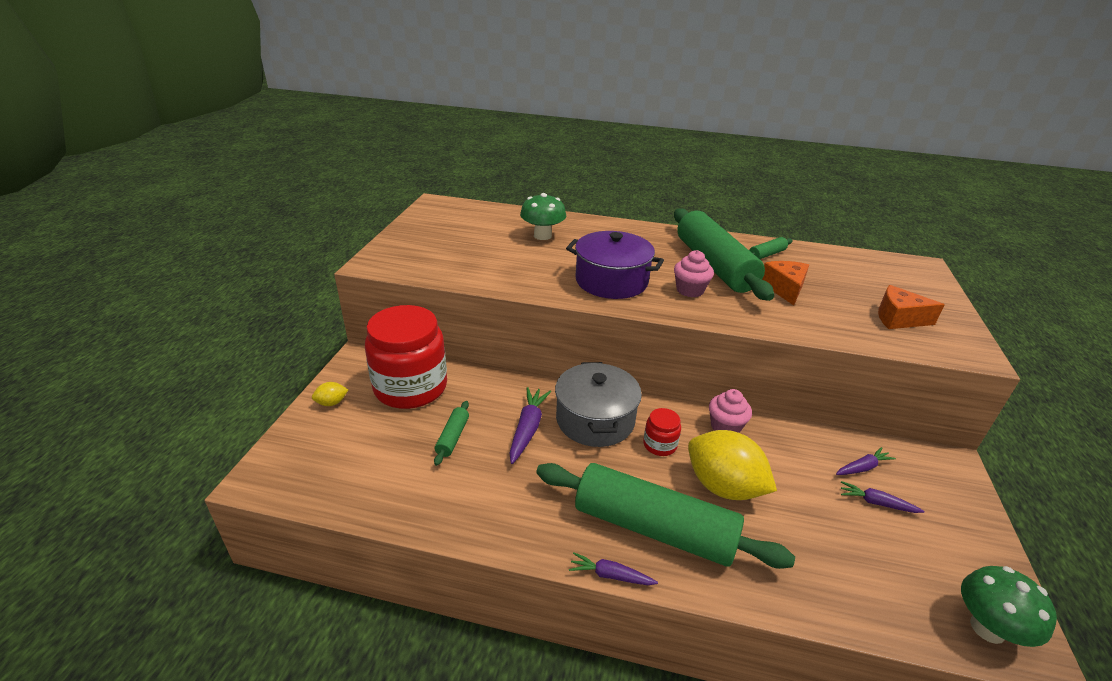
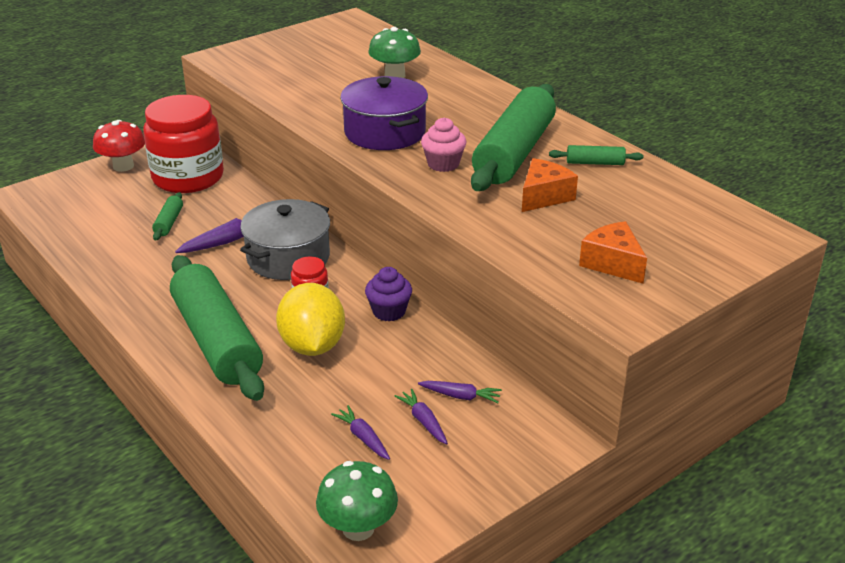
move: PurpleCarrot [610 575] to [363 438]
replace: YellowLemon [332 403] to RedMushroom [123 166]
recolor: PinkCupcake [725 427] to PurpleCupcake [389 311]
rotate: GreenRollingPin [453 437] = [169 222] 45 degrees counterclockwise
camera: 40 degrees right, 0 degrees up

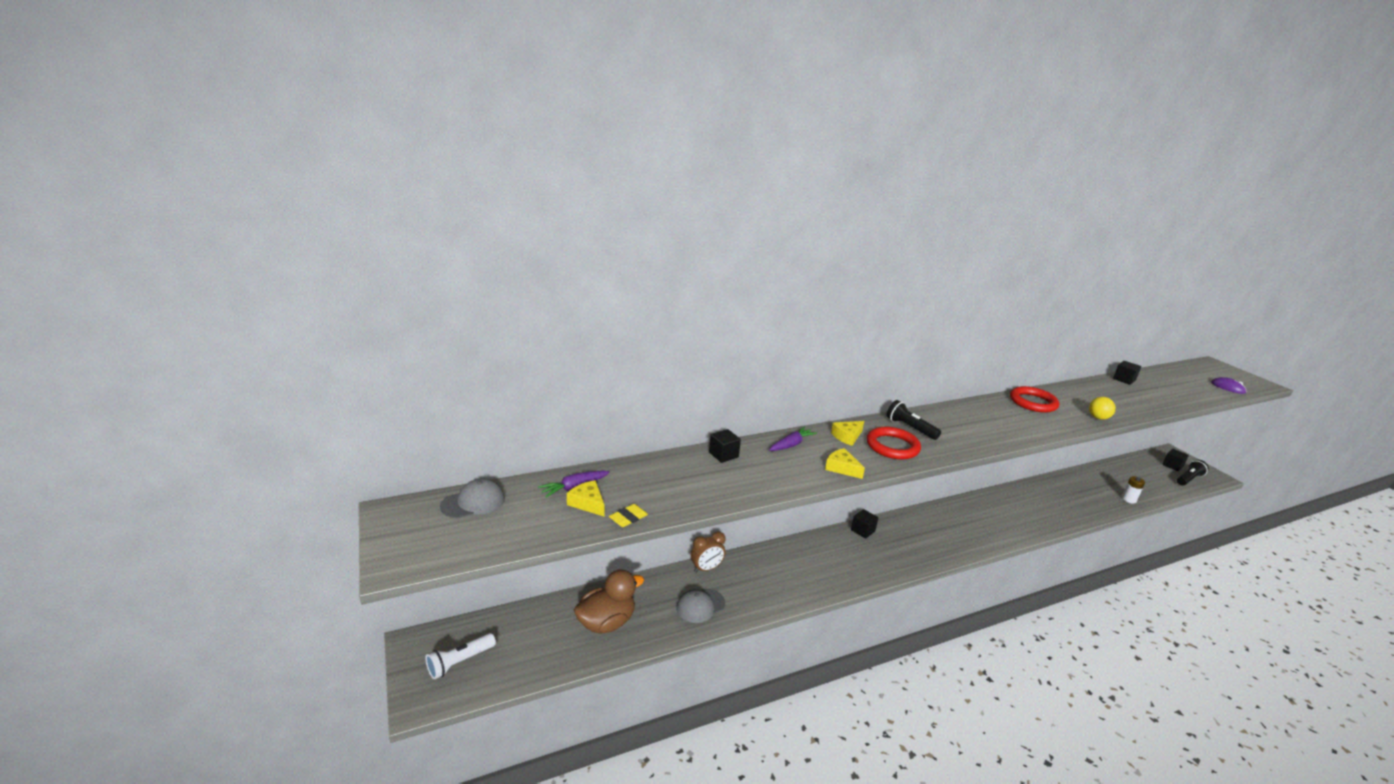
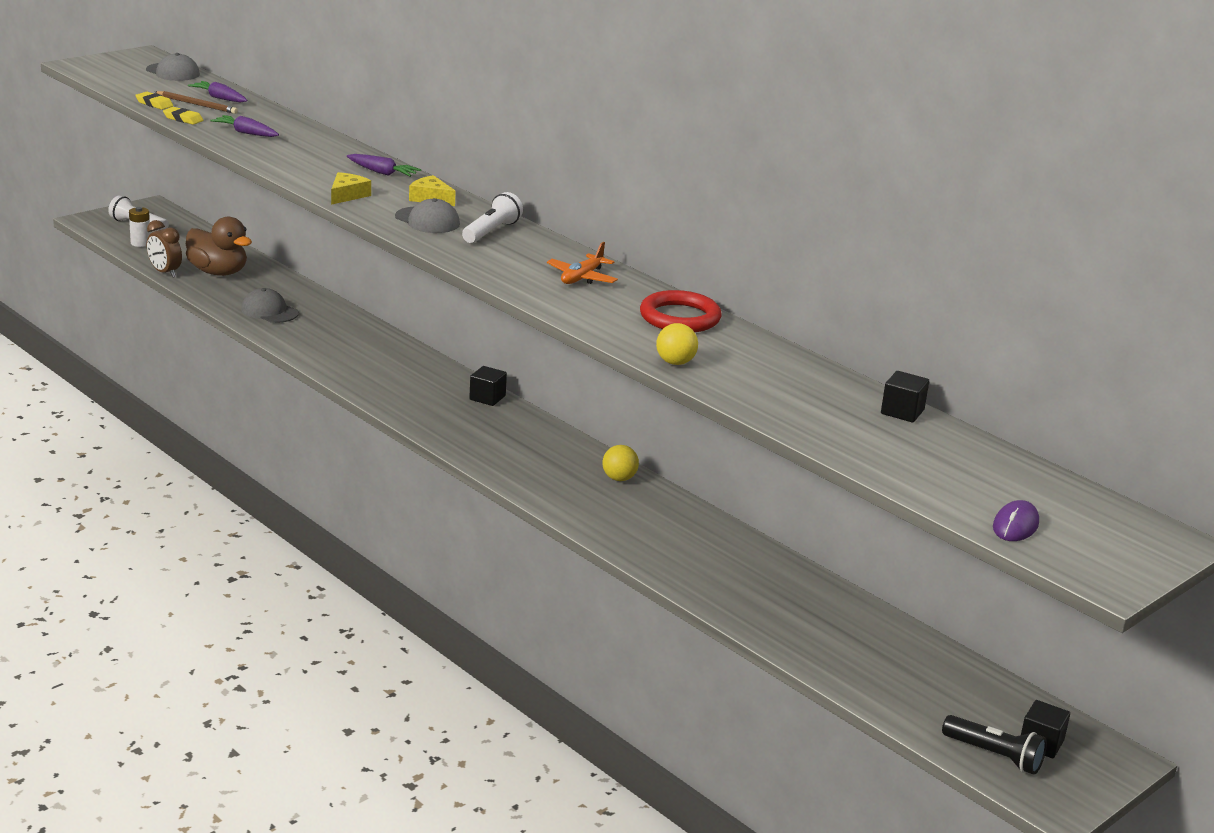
delete: BlackCube [723 455]
insert: YellowEraser [154 104]; PurpleCarrot [246 133]; OrangePlane [582 278]; YellowBall [619 478]
move: WhiteBattery [1128 499] to [140 243]; BrownClock [706 569] to [165 273]
replace: YellowCheese [587 503] to BrownPencil [197 105]; RedRing [892 446] to GreyCap [427 220]
recolor: BlackFlashlight [910 428] to WhiteFlashlight [491 232]
camera: 70 degrees right, 0 degrees up

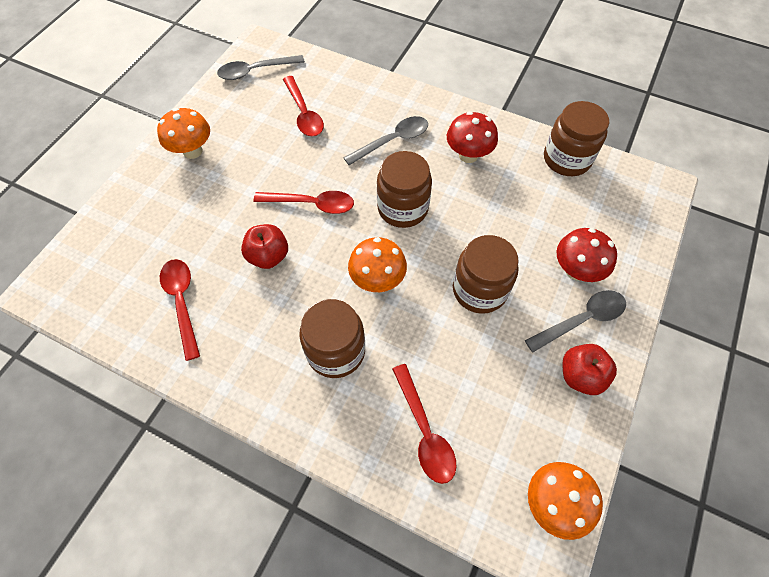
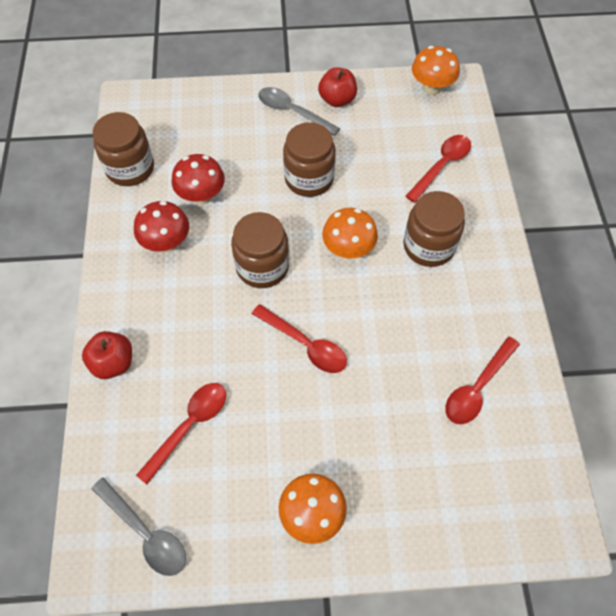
delete: GreySpoon [392 141]
move: RedApple [268 256] to [113 363]; RedMushroom [576 270] to [202 196]
rotate: RedSpoon [311 204] = [305 344] 150 degrees clockwise
camera: 120 degrees left, 0 degrees up

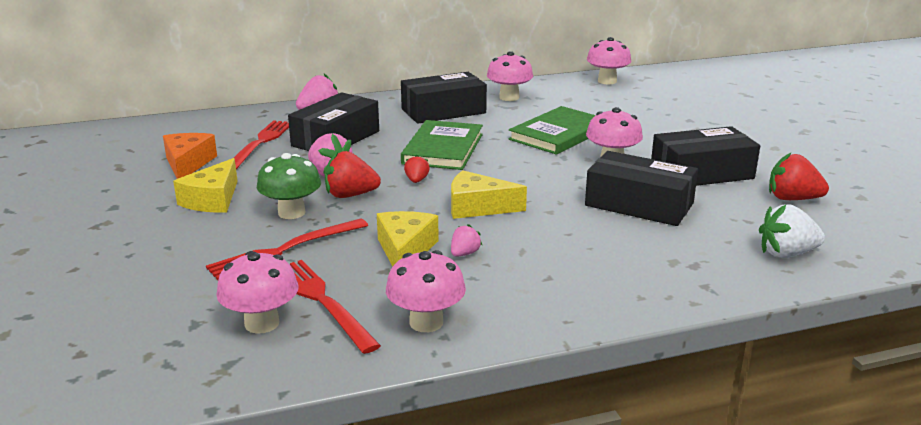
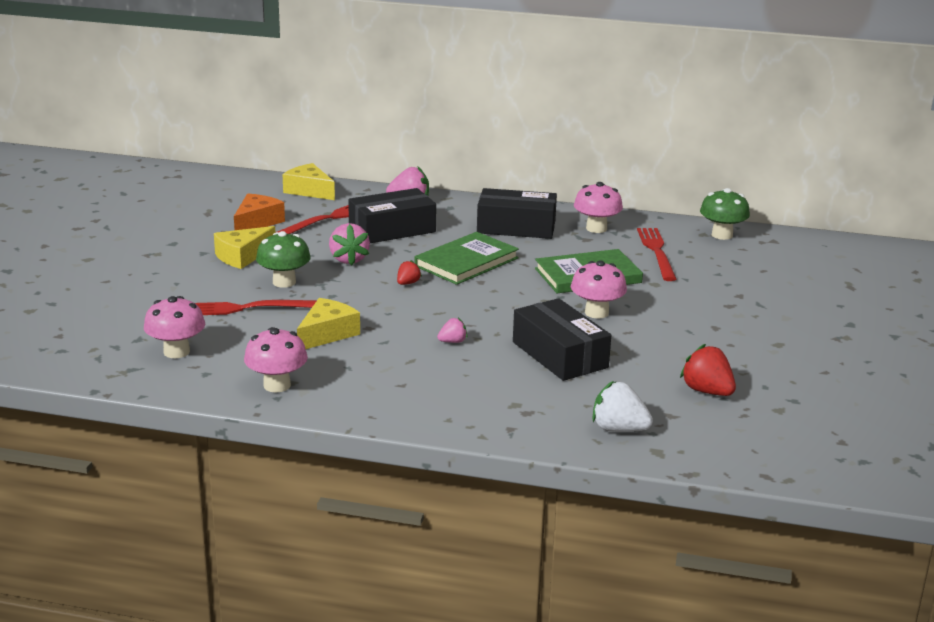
delete: RedStrawberry [350 195]; BlackBox [701 173]
move: YellowCheese [477 207] to [309 191]; PinkStrawberry [464 254] to [452 342]; RedFork [323 301] to [657 252]
recolor: PinkMushroom [607 81] to GreenMushroom [722 235]
camera: 30 degrees right, 0 degrees up

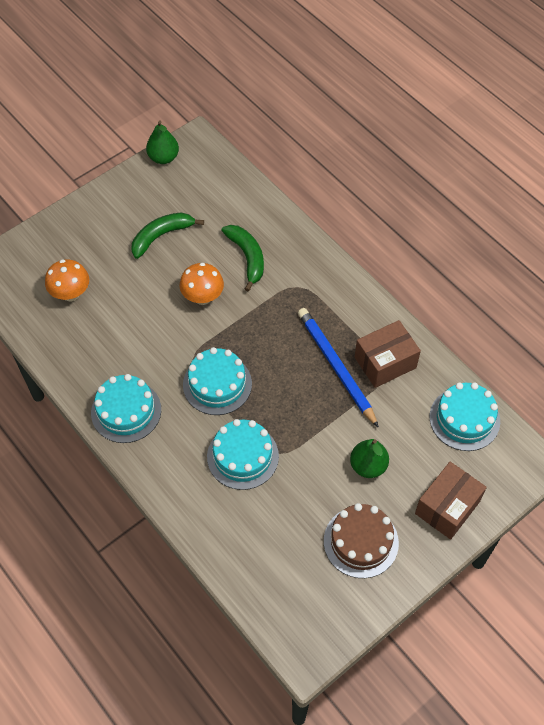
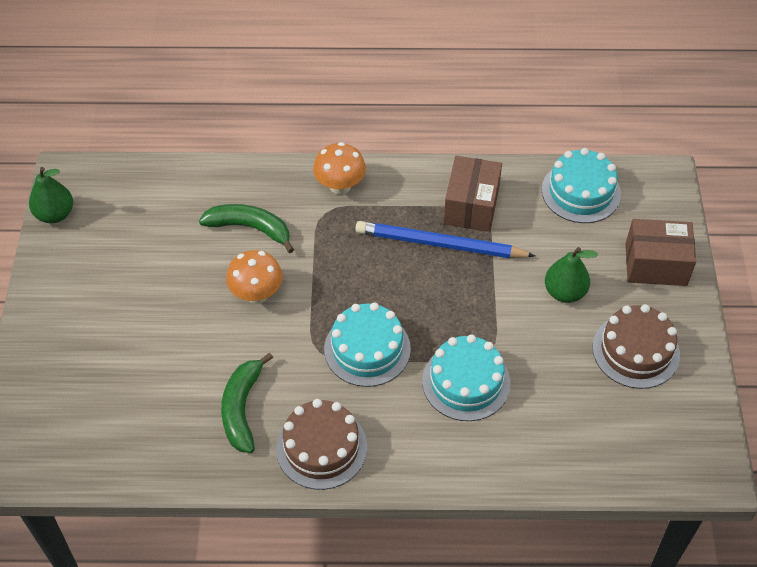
move: GreenBanana [161 236] to [242 409]; OrangeMushroom [71 294] to [340 186]
recolor: TurquoiseCake [126 411] to BrownCake [321 447]
rotate: BrownBox [447 507] = [655 264] 75 degrees counterclockwise
camera: 50 degrees left, 5 degrees down

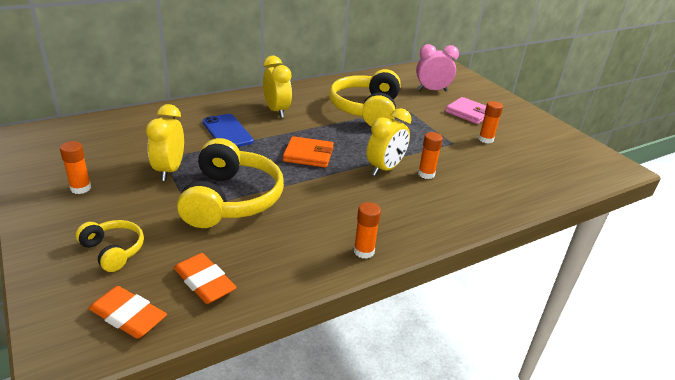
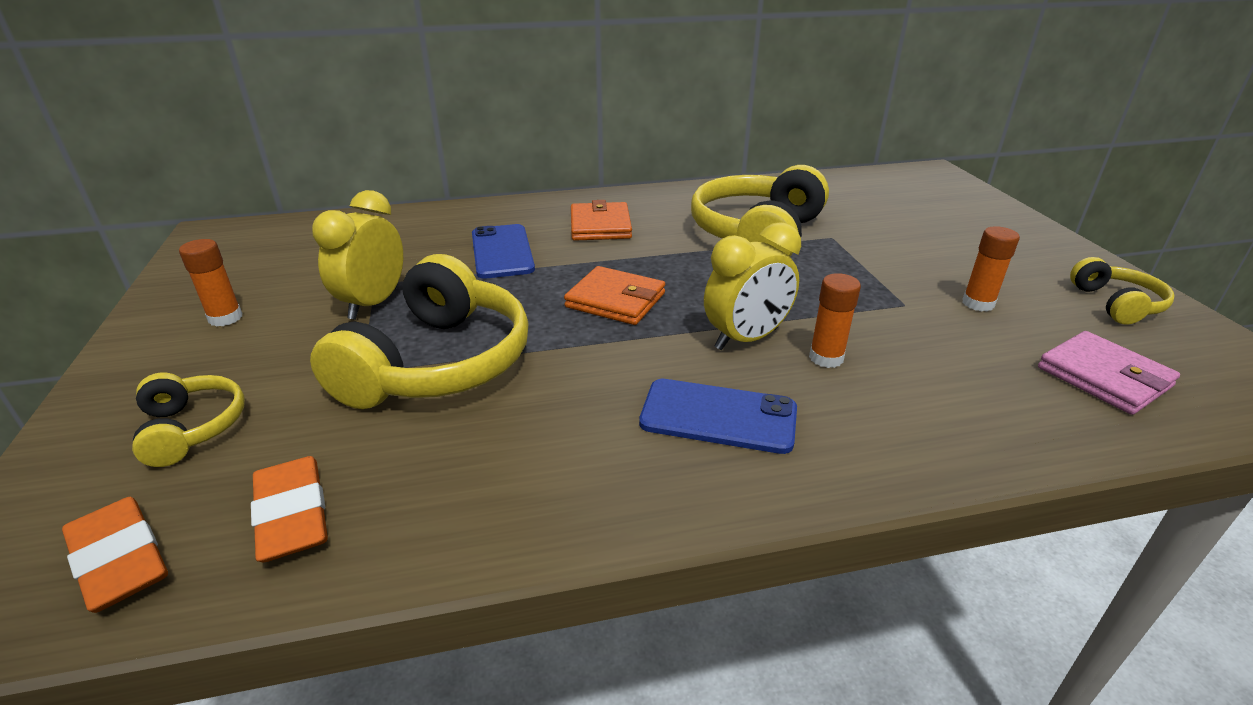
delete: OrangeGlueStick [364 251]; PinkClock [432 90]
insert: BluePhone [718 416]; YellowHeadphones [1116 304]
move: PinkWallet [468 113] to [1104 377]
replace: YellowClock [276 111] to OrangeWallet [600 226]
camera: 20 degrees right, 0 degrees up

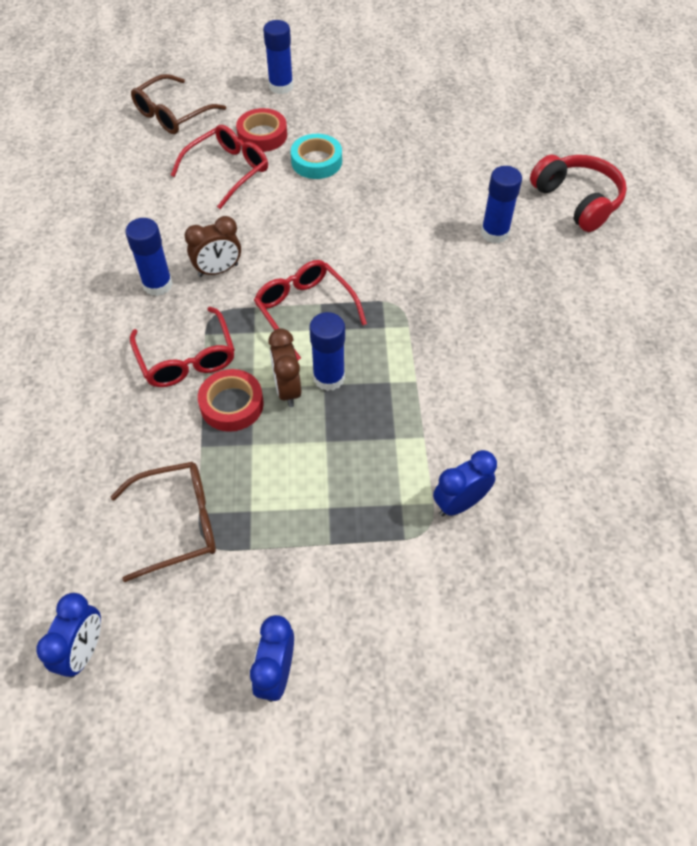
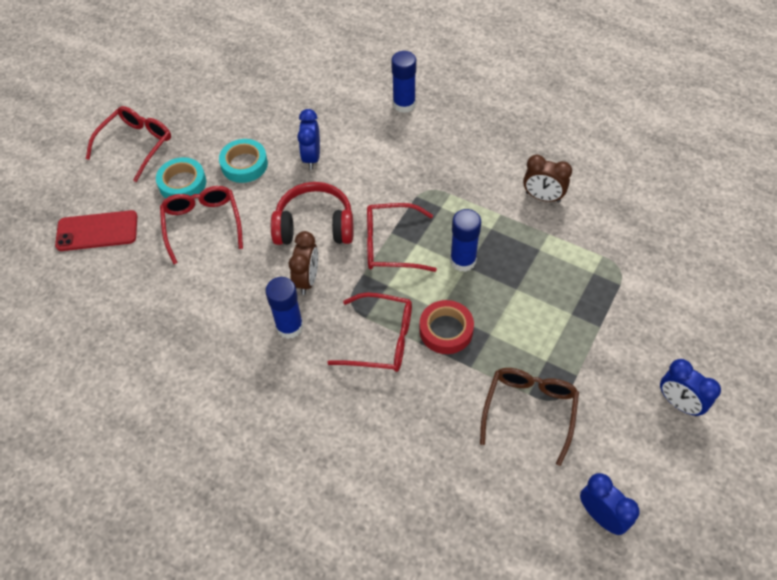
move: RedHeadphones [577 201] to [315 226]; BlueClock [460 503] to [312 157]; BrownClock [287 389] to [542 197]
replace: BrownGlasses [172 114] to RedPhone [97 231]; BlueGlueStick [281 86] to RedGlasses [136 145]
recolor: RedTape [262 135] to TurquoiseTape [182 183]
camera: 55 degrees left, 0 degrees up

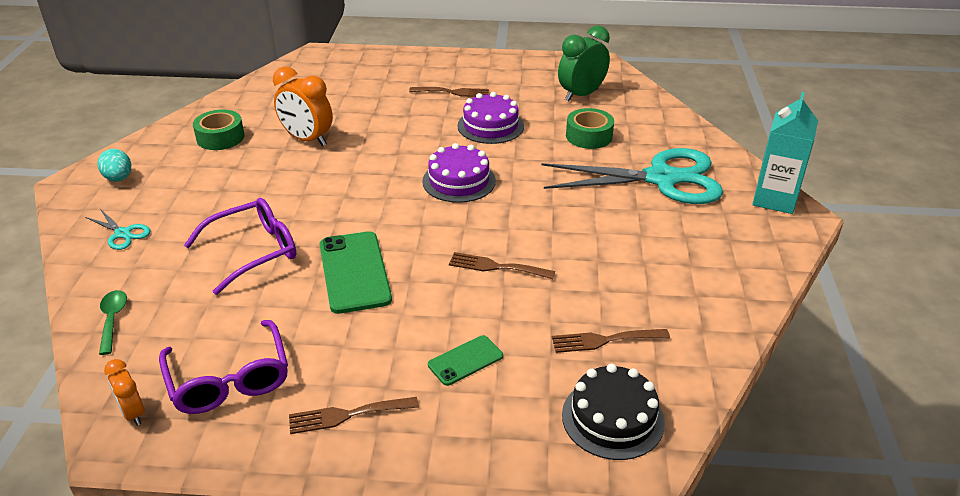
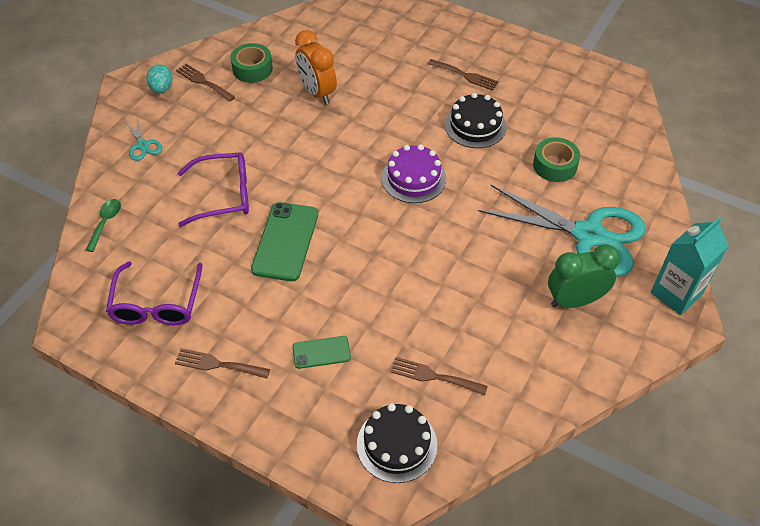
delete: OrangeClock [133 413]
move: BrownFork [496 267] to [203 81]; GreenClock [581 95] to [574 300]
recolor: PurpleCake [490 126] to BlackCake [475 126]
camera: 25 degrees right, 15 degrees up

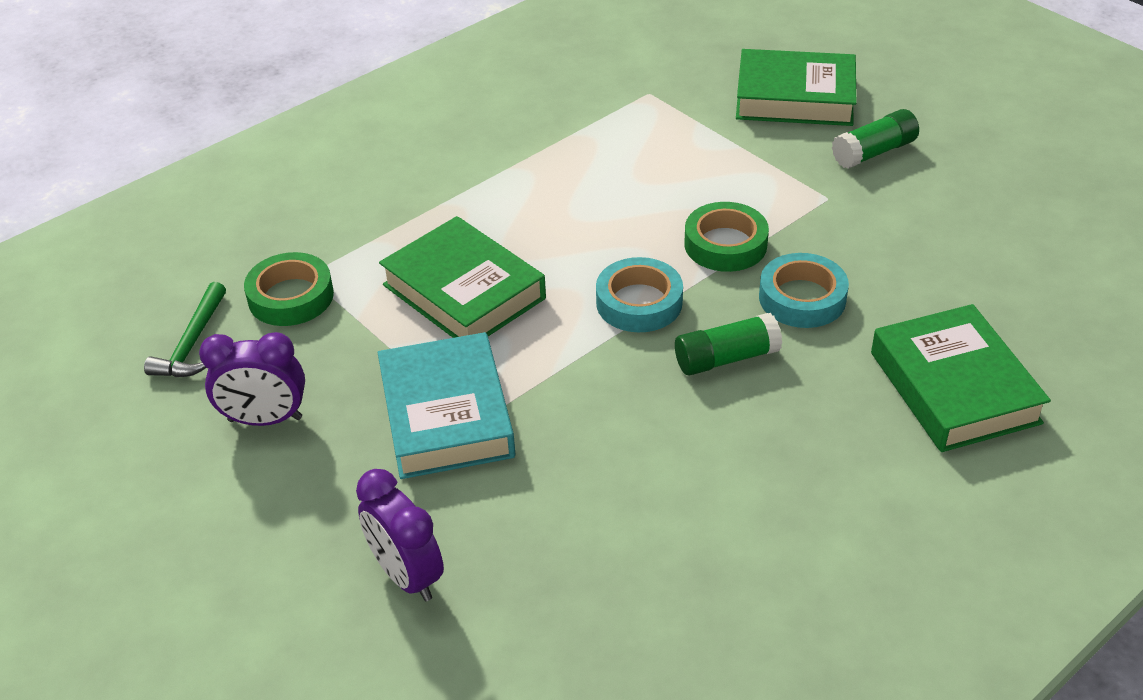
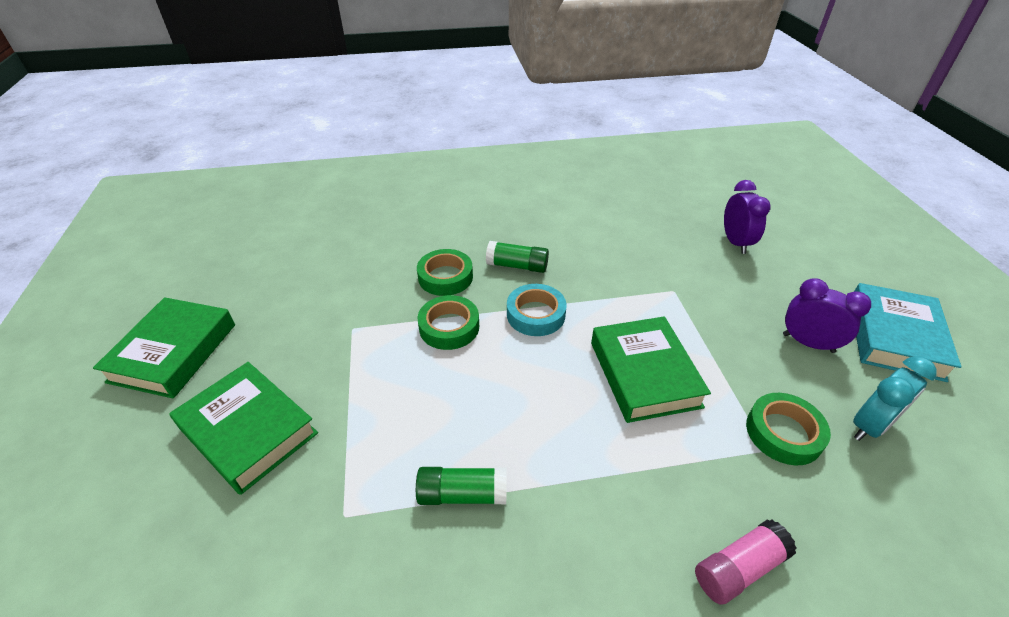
insert: PinkGlueStick [738 568]
move: GreenBook [953 387] to [174 352]; GreenGlueStick [874 152] to [462 494]; TurquoiseBook [447 415] to [894 337]
replace: GreenHammer [192 343] to TurquoiseClock [870 426]
recolor: TurquoiseTape [802 298] to GreenTape [445 277]
camera: 150 degrees left, 0 degrees up

